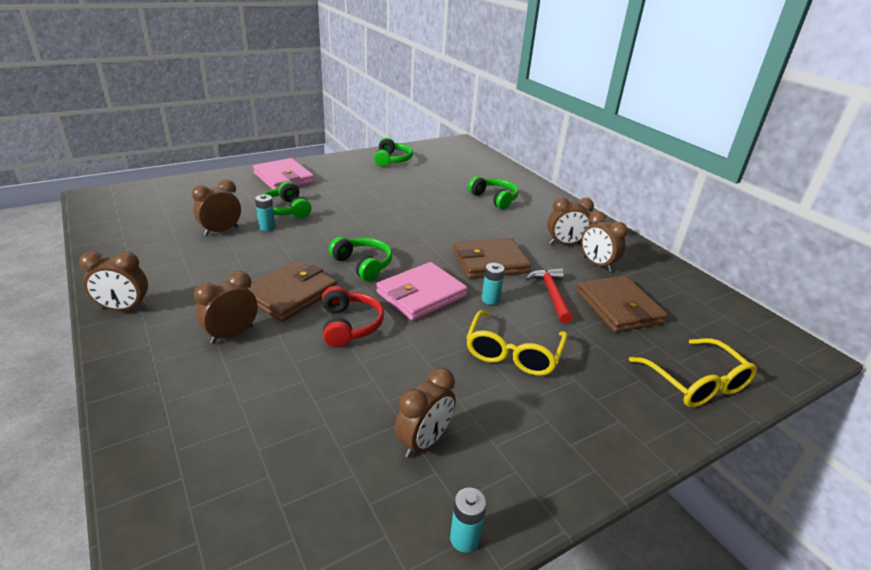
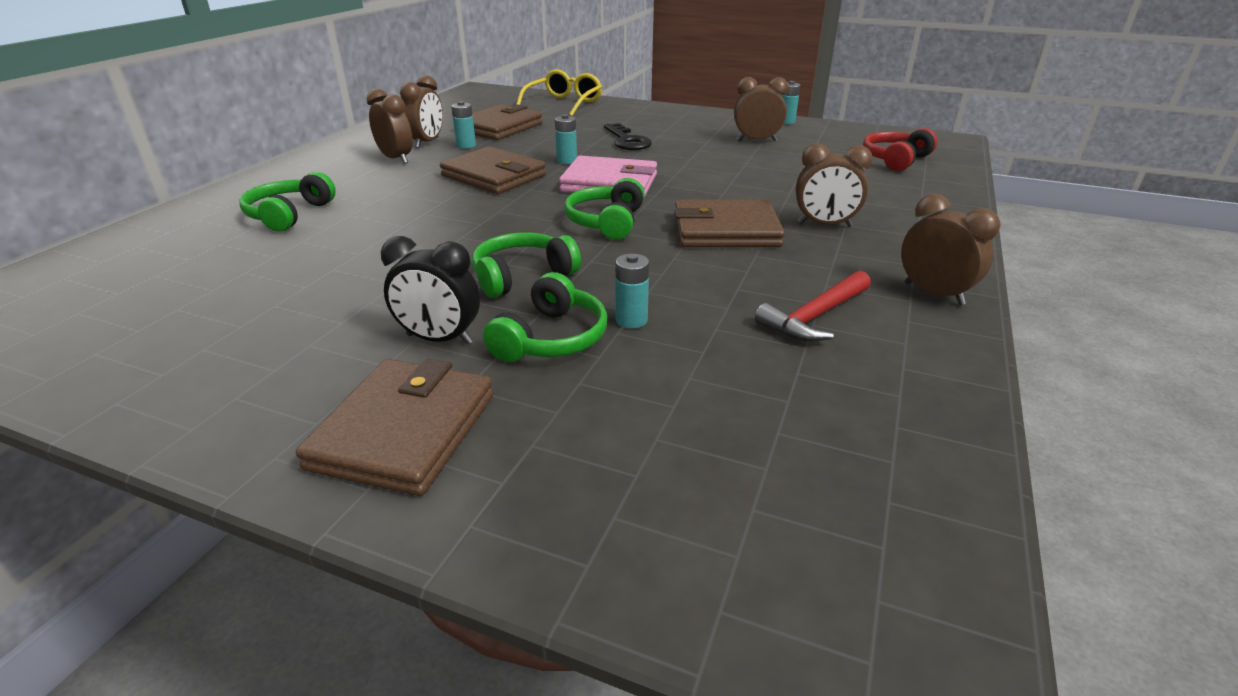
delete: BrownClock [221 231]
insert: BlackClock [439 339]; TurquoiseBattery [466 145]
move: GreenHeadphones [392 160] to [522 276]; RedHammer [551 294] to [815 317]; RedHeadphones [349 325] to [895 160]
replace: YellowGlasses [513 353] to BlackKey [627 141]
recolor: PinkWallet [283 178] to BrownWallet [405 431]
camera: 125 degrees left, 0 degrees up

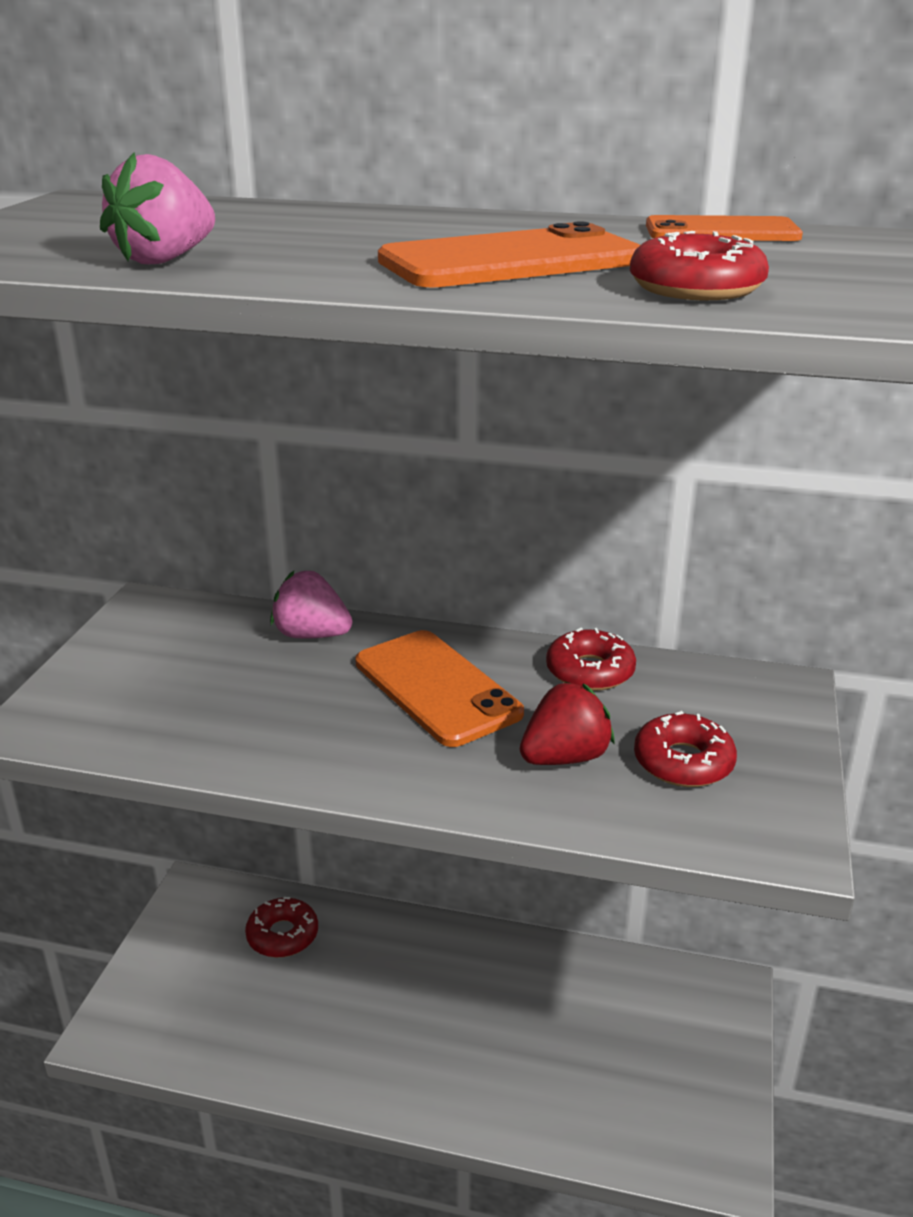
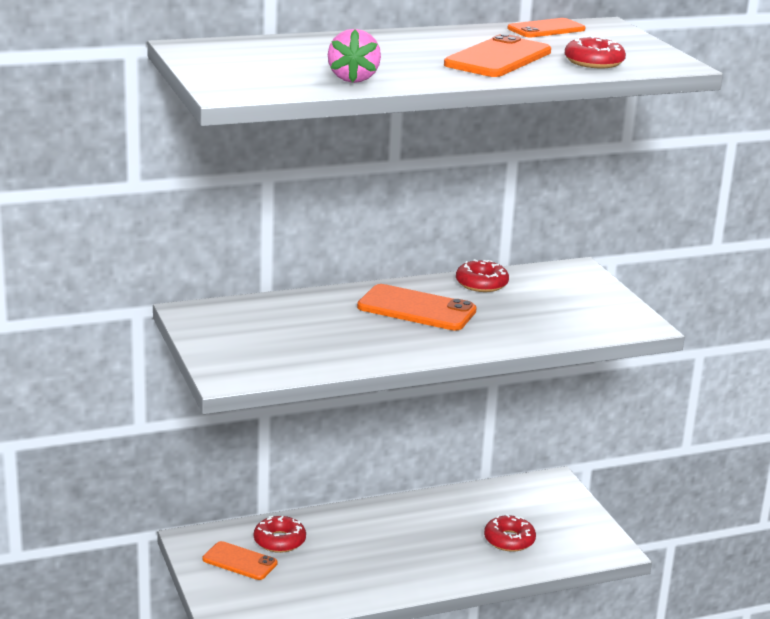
delete: PinkStrawberry [311 635]; RedStrawberry [565 757]
insert: OrangePhone [240 561]
move: RedDonut [683 762] to [509 540]
camera: 35 degrees left, 5 degrees down

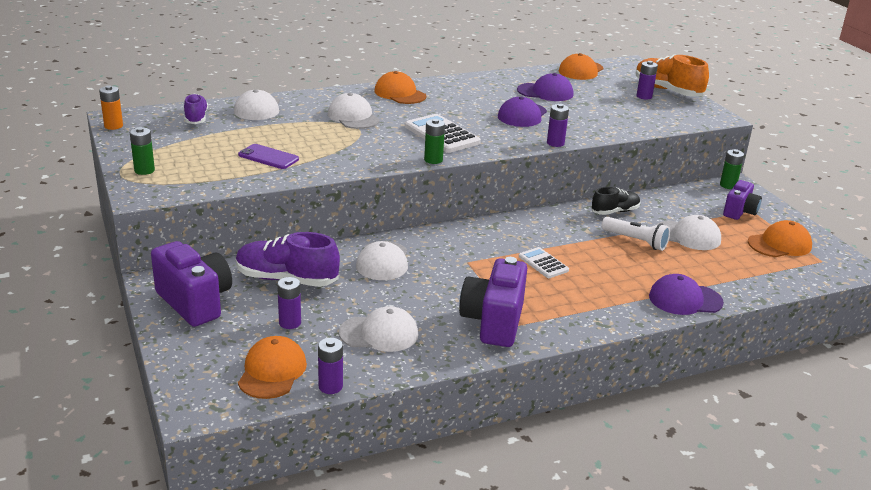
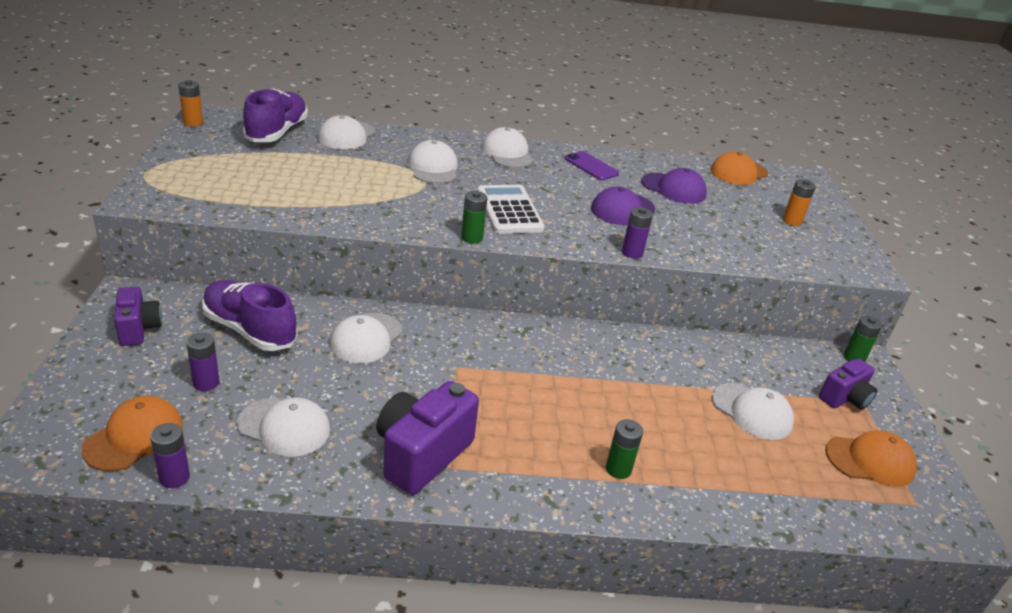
delete: WhiteCalculator [543 263]; BlackShoe [615 211]; WhiteFlashlight [635 241]; OrangeShoe [667 91]; PurpleCap [685 299]
move: PurplePhone [268 157] to [591 166]; GreenBattery [144 170] to [618 469]
recolor: OrangeCap [400 93] to WhiteCap [507 153]; PurpleBattery [644 96] to OrangeBattery [792 221]
resize: PurpleCamera [195 302] = [138 329] x0.61; PurpleShoe [196 118] = [277 132] x1.65
camera: 20 degrees right, 5 degrees up

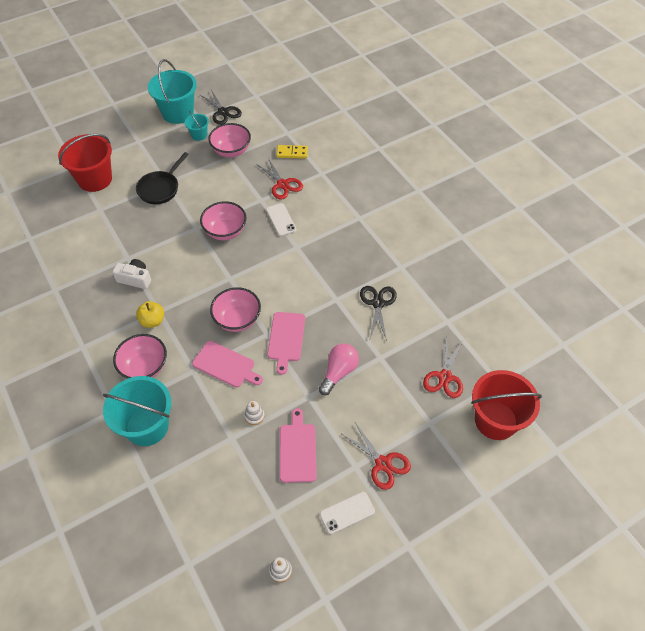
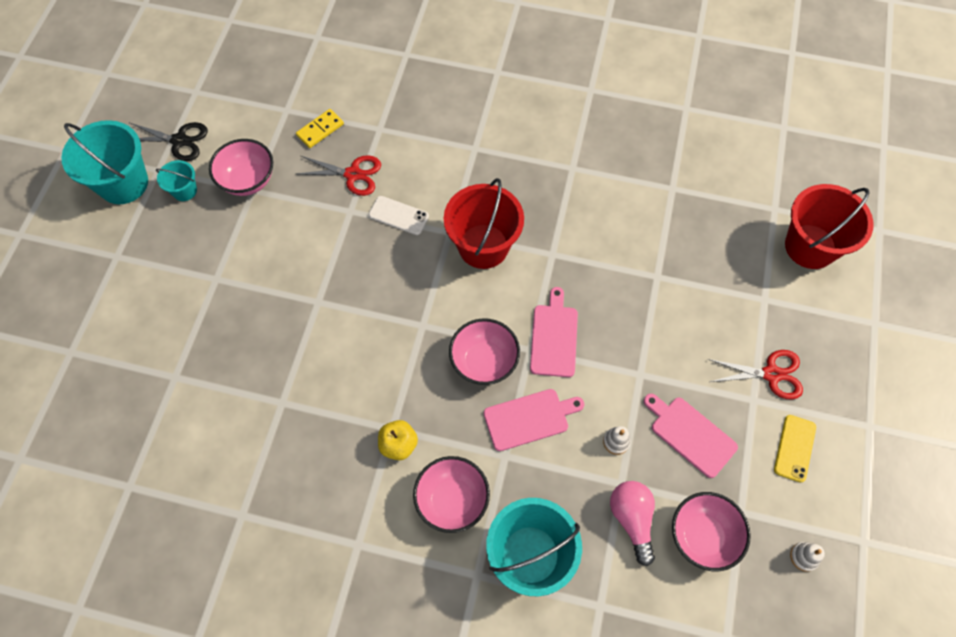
delete: WhiteCamera [135 279]; BlackPan [160 188]; BlackScissors [378 303]; RedScissors [444 377]
move: RedBucket [95 179] to [483 246]; PinkLightBulb [339 372] to [632 519]; PinkBowl [225 231] to [702 536]
recolor: WhitePhone [347 512] to YellowPhone [794 448]
rotate: PinkCuttingBoard [286 339] = [554 337] 135 degrees counterclockwise
camera: 45 degrees left, 10 degrees up

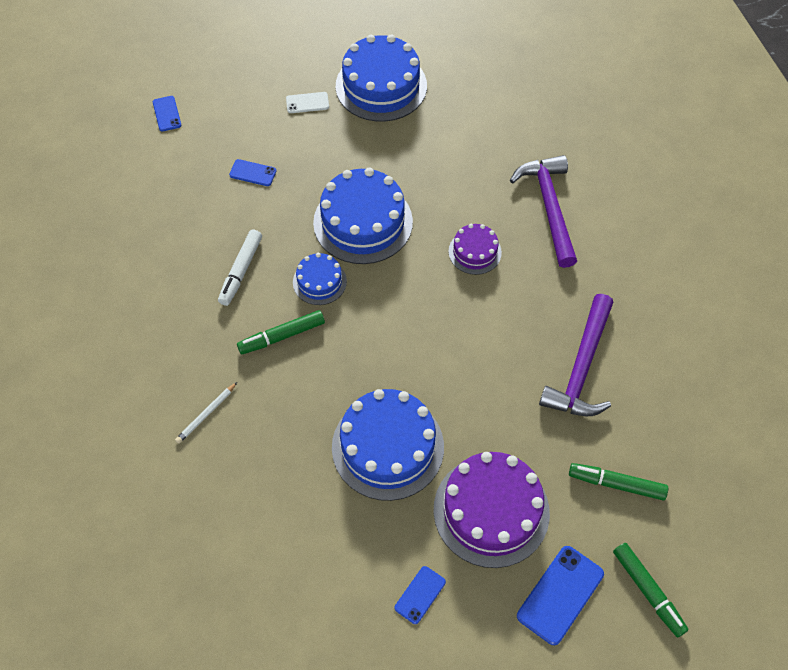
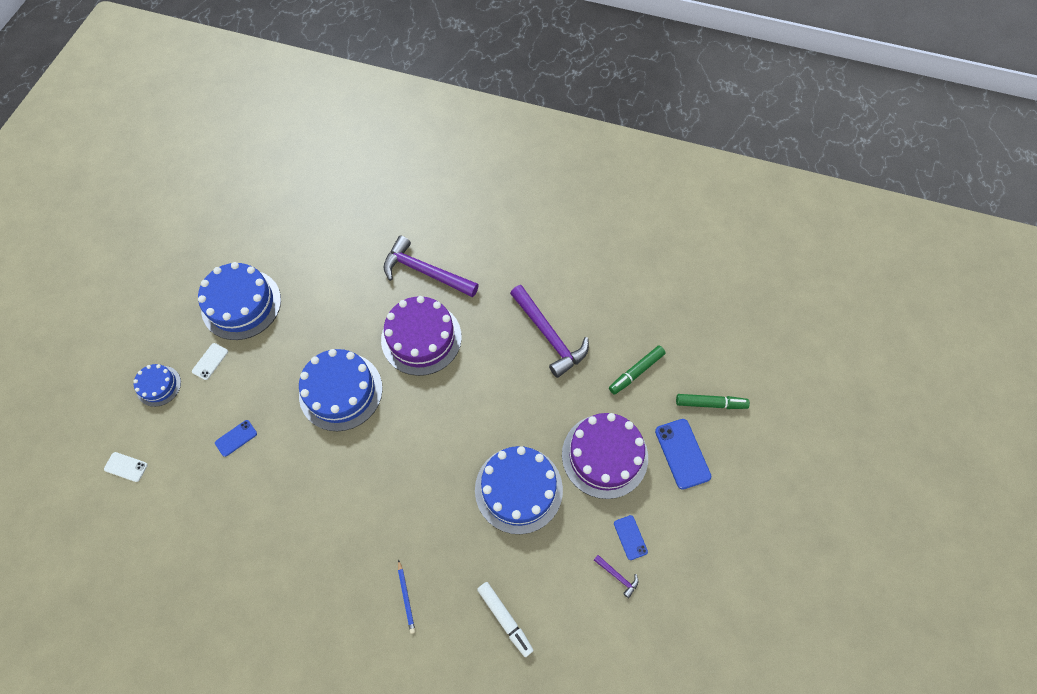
delete: GreenMarker [282 336]
insert: PurpleHammer [617 576]
move: BlueCake [319 281] to [159 386]; WhiteMarker [241 270] to [505 618]
recolor: BluePhone [167 114] to WhitePhone [126 467]; WhitePencil [206 414] to BluePencil [406 597]
resize: PurpleCake [475 252] = [421 338] x1.91
camera: 55 degrees left, 5 degrees up

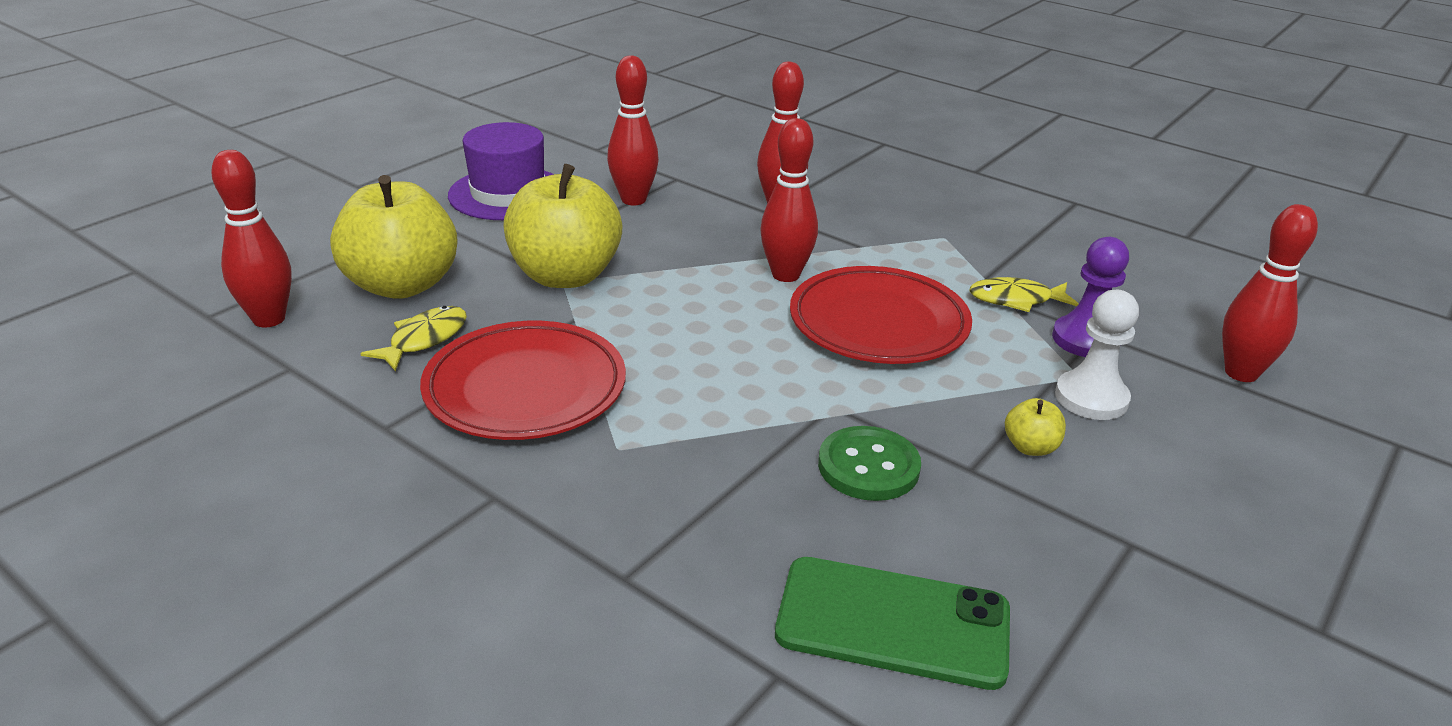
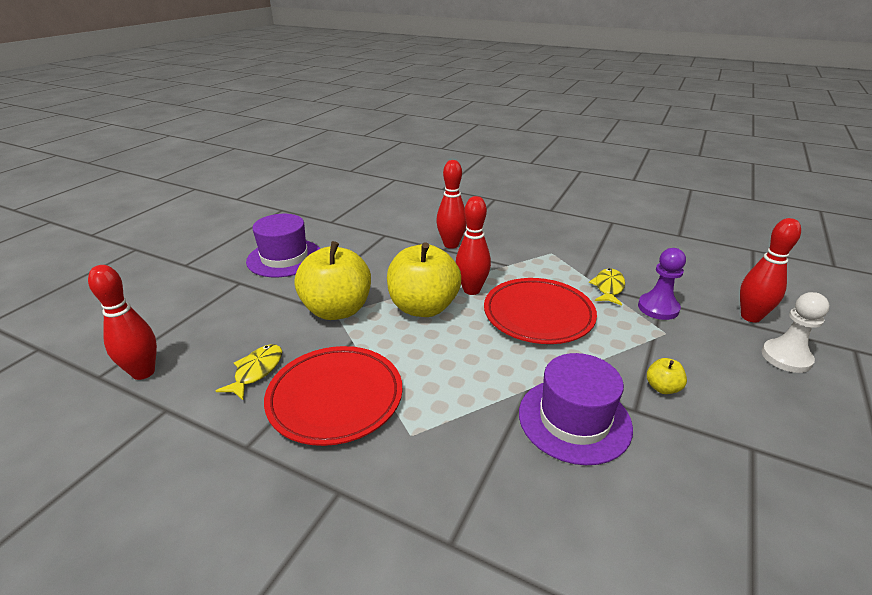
delete: RedBowlingPin [633 200]; GreenPhone [893 623]
move: YellowApple [402 285] to [423 307]; WhitePawn [1091 398] to [786 357]
replace: GreenButton [868 466] to PurpleHat [574 419]
rotate: YellowFish [1016 300] = [608 287] 120 degrees clockwise
camera: 10 degrees left, 0 degrees up

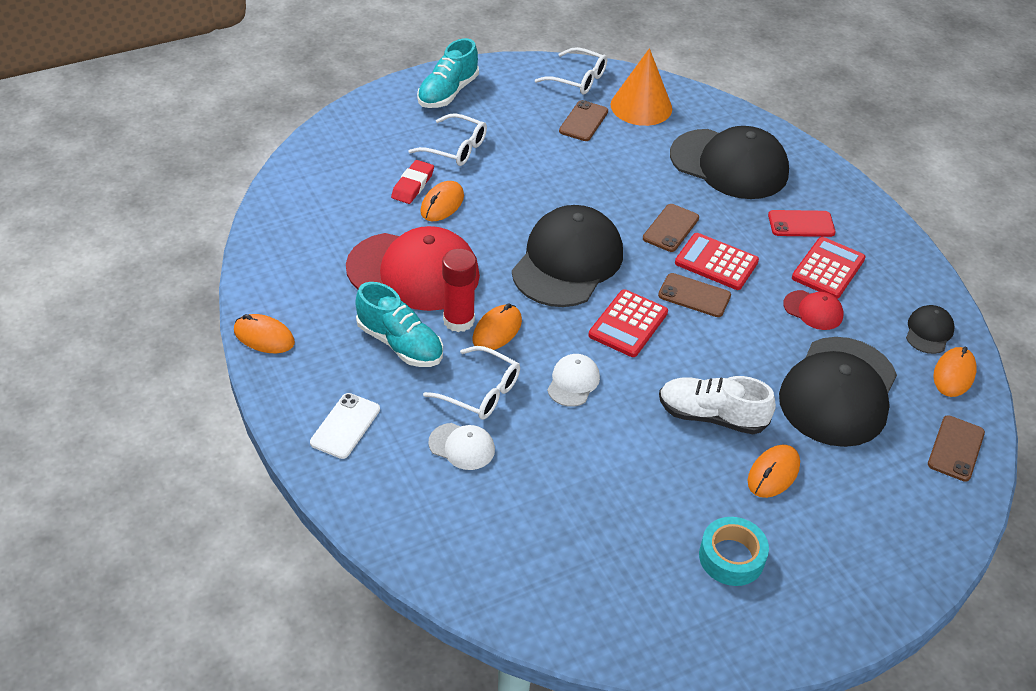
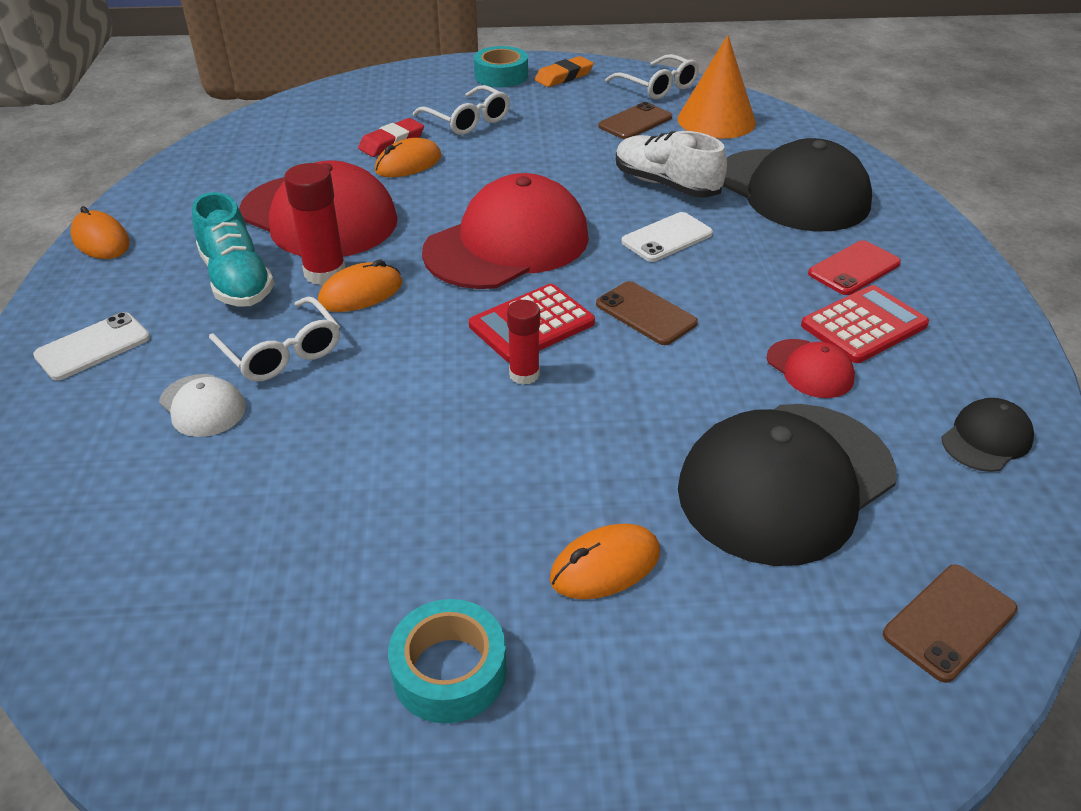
delete: WhiteCap [573 382]; RedCalculator [716 262]; OrangeMouse [954 374]
insert: RedGlueStick [524 374]; OrangeEraser [564 76]
move: WhiteShoe [711 416] to [665 185]
replace: TurquoiseShoe [448 93] to TurquoiseTape [501 76]
recolor: BlackCap [567 262] to RedCap [507 244]; BrownPhone [670 228] to WhitePhone [667 238]
rotate: RedPhone [801 224] = [854 268] 60 degrees counterclockwise
camera: 25 degrees right, 5 degrees down

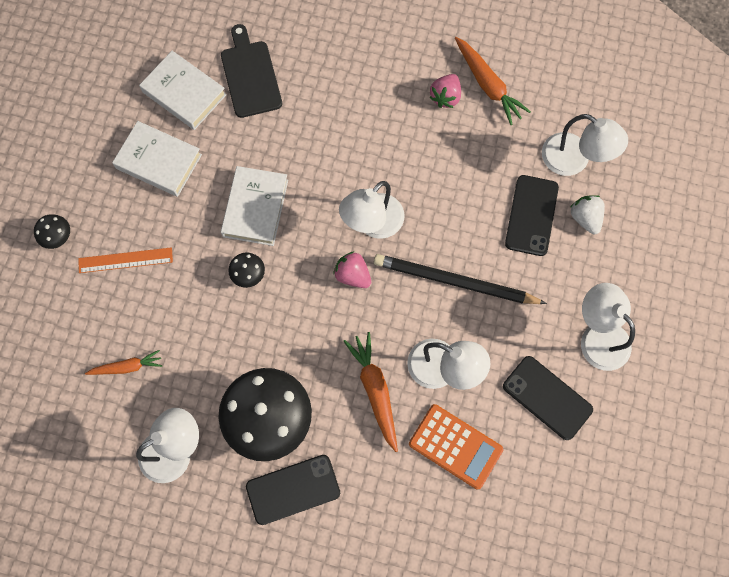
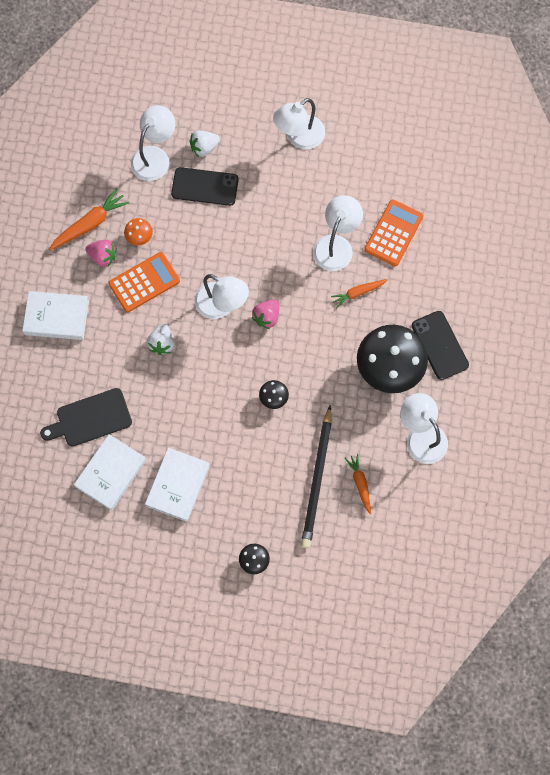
delete: OrangeRuler [125 260]; BlackPhone [547 397]
insert: OrangeCalculator [144 282]; OrangeMushroom [139 237]; WhiteStrawberry [162 343]
move: WhiteBook [255 208] to [57 317]; BlackPencil [455 282] to [317 479]
resize: OrangeCarrot [375 390] = [358 293] x0.63
camera: 95 degrees left, 0 degrees up

